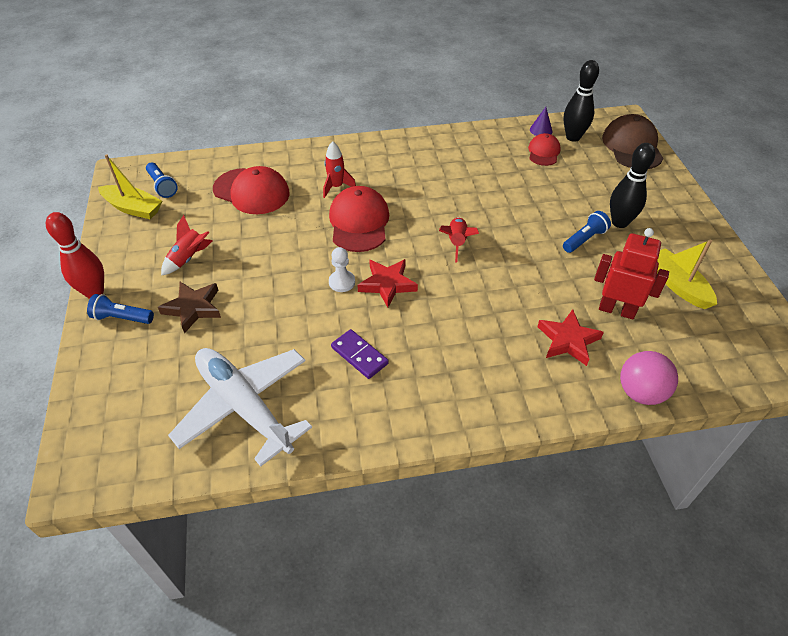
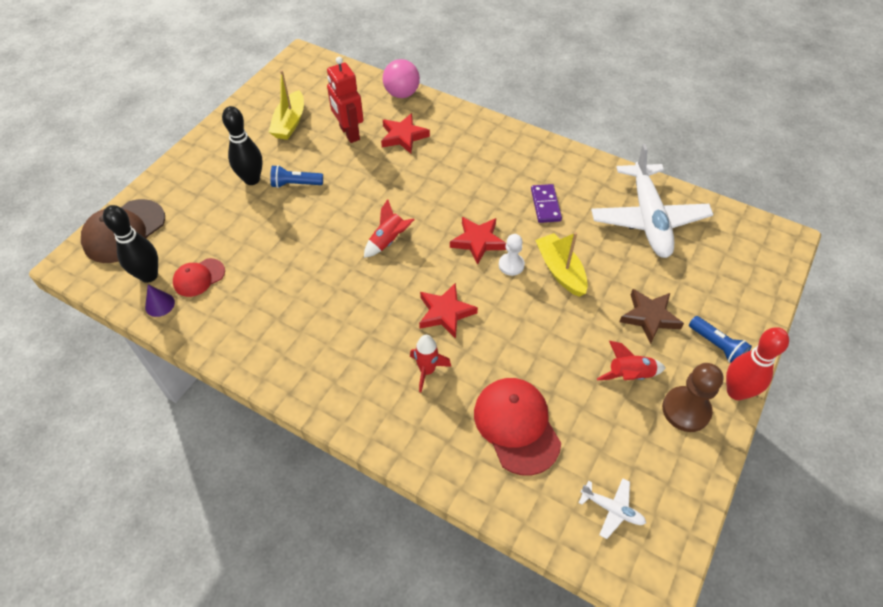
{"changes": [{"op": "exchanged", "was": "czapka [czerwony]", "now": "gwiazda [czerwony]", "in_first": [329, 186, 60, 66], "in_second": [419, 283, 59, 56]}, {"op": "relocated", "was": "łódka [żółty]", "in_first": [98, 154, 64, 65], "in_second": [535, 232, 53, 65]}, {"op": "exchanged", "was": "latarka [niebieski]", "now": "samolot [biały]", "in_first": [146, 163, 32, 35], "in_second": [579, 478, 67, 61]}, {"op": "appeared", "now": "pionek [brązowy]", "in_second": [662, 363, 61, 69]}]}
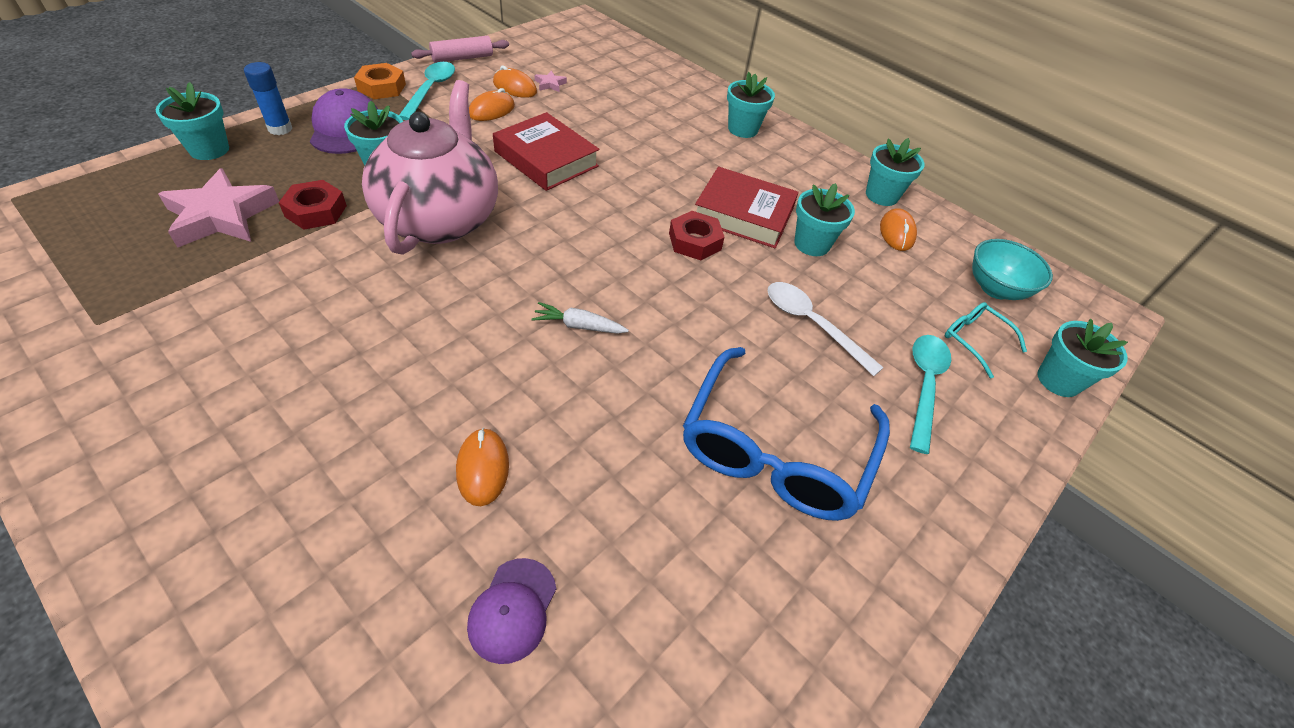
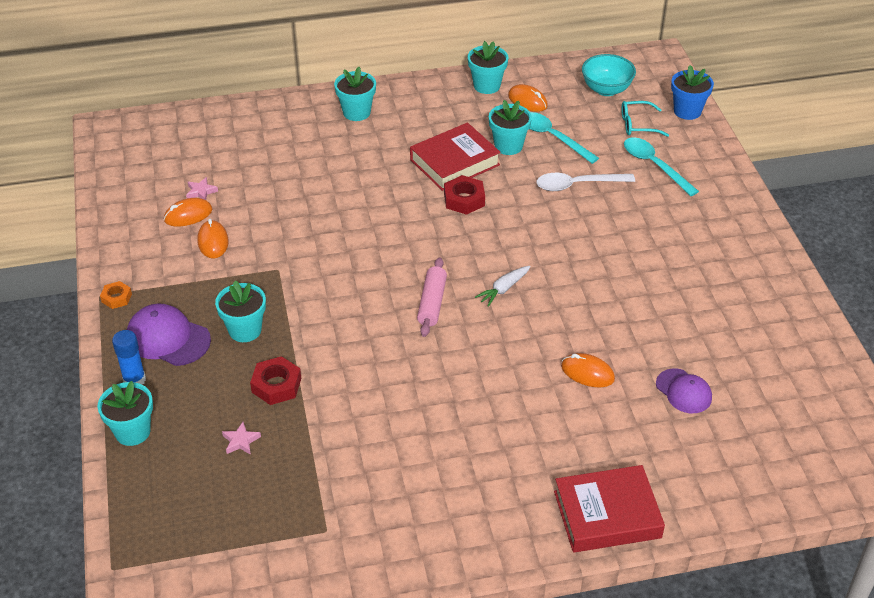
{"changes": [{"op": "size", "was": "nakrętka [pomarańczowy]", "in_first": [354, 63, 52, 36], "in_second": [100, 281, 32, 28], "ratio": 0.63}, {"op": "size", "was": "gwiazda [różowy]", "in_first": [158, 168, 121, 80], "in_second": [222, 422, 39, 33], "ratio": 0.42}, {"op": "relocated", "was": "wałek do ciasta [różowy]", "in_first": [411, 36, 98, 27], "in_second": [417, 257, 30, 80]}, {"op": "relocated", "was": "łyżka [turkusowy]", "in_first": [399, 62, 56, 58], "in_second": [529, 112, 70, 52]}, {"op": "relocated", "was": "książka [czerwony]", "in_first": [493, 112, 106, 79], "in_second": [554, 465, 111, 88]}, {"op": "colour", "was": "doniczka [turkusowy]", "now": "doniczka [niebieski]", "in_first": [1037, 319, 91, 78], "in_second": [671, 65, 43, 55]}, {"op": "missing", "was": "imbryk [różowy]", "in_first": [362, 80, 136, 175]}, {"op": "missing", "was": "okulary [niebieski]", "in_first": [683, 347, 207, 174]}]}
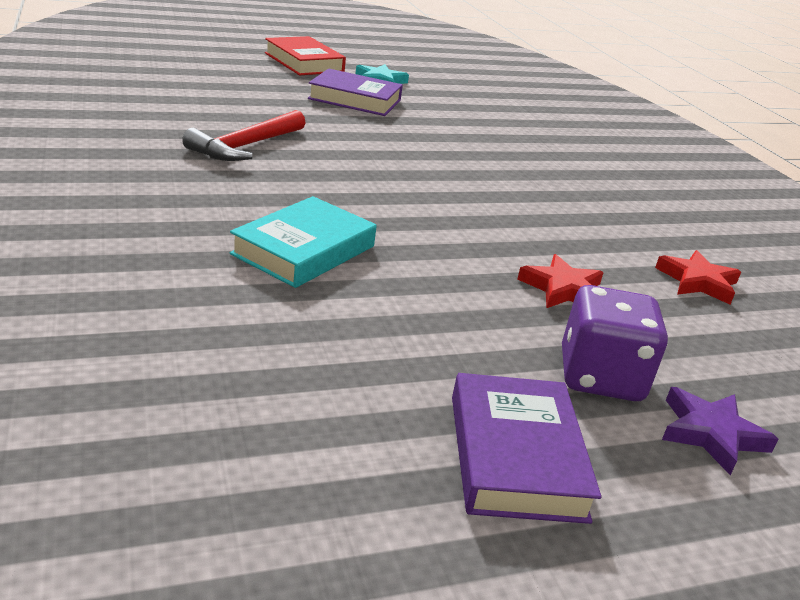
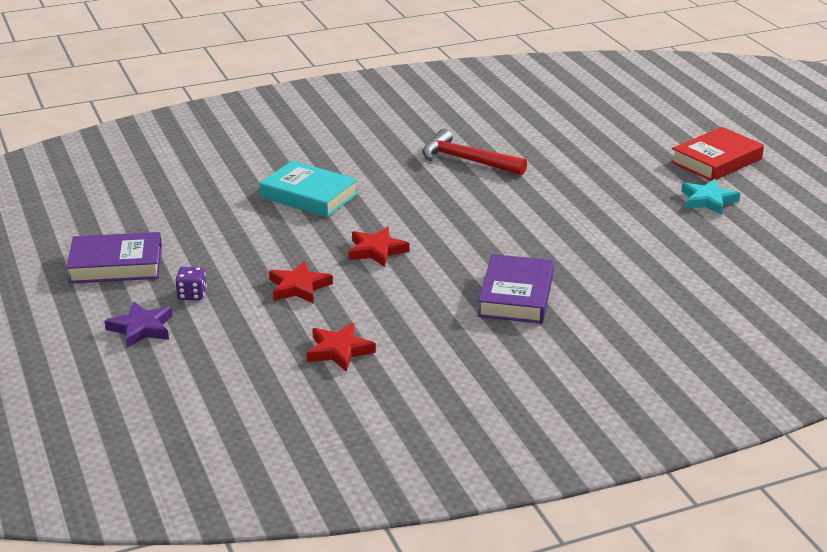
{"changes": [{"op": "size", "was": "kostka do gry [fioletowy]", "in_first": [562, 285, 106, 116], "in_second": [175, 267, 32, 33], "ratio": 0.5}, {"op": "appeared", "now": "gwiazda [czerwony]", "in_second": [348, 227, 61, 40]}, {"op": "relocated", "was": "książka [fioletowy]", "in_first": [308, 68, 95, 48], "in_second": [478, 254, 76, 70]}]}
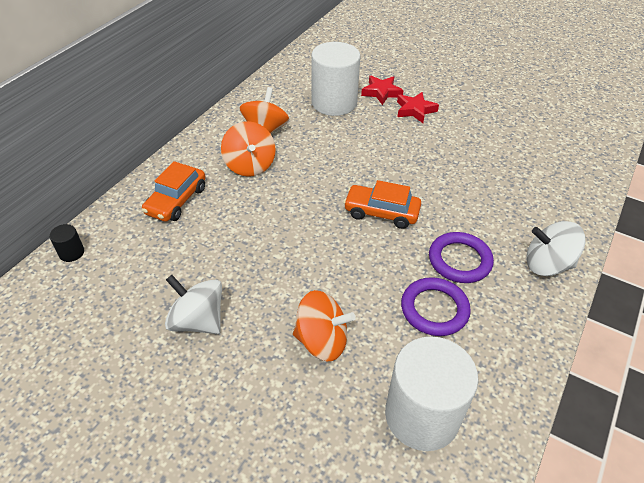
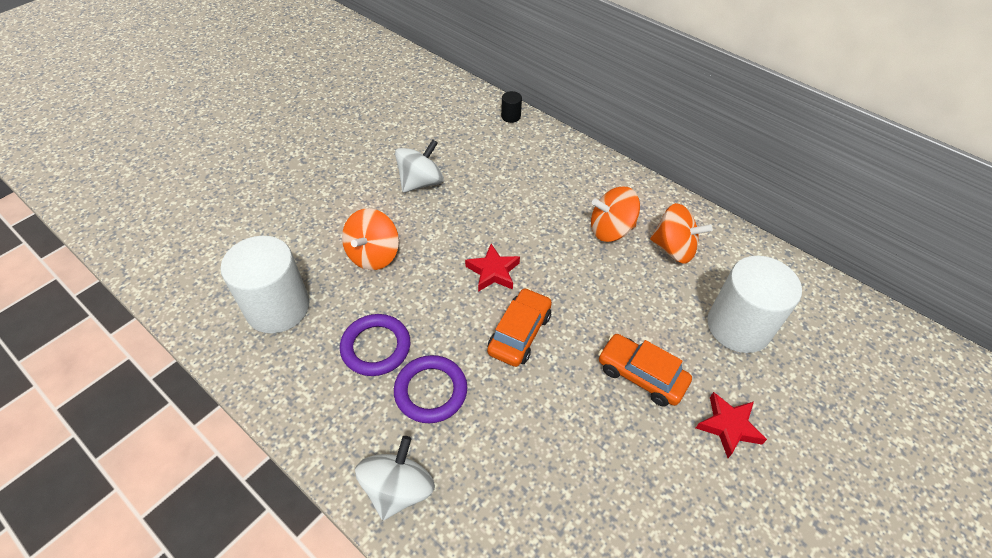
{"changes": [{"op": "relocated", "was": "gwiazda [czerwony]", "in_first": [361, 76, 43, 29], "in_second": [465, 244, 55, 48]}, {"op": "relocated", "was": "samochód [pomarańczowy]", "in_first": [142, 161, 64, 61], "in_second": [598, 334, 94, 73]}]}
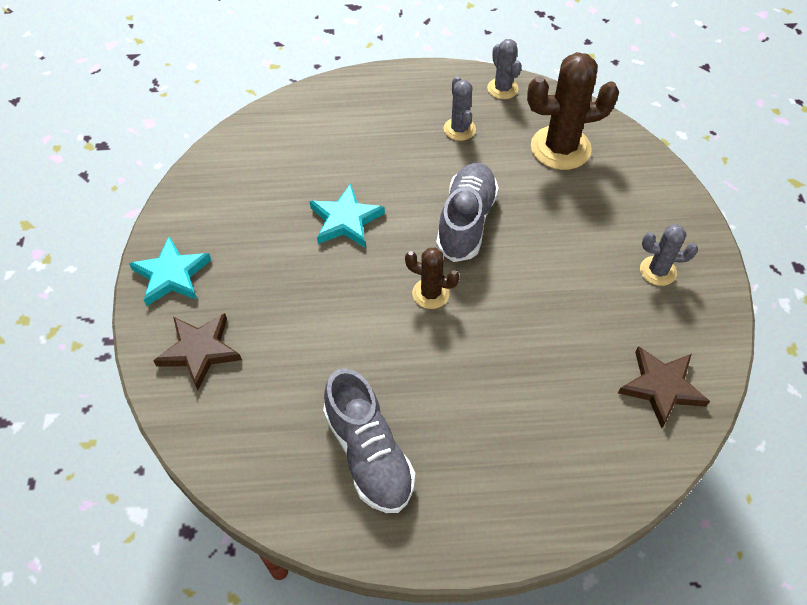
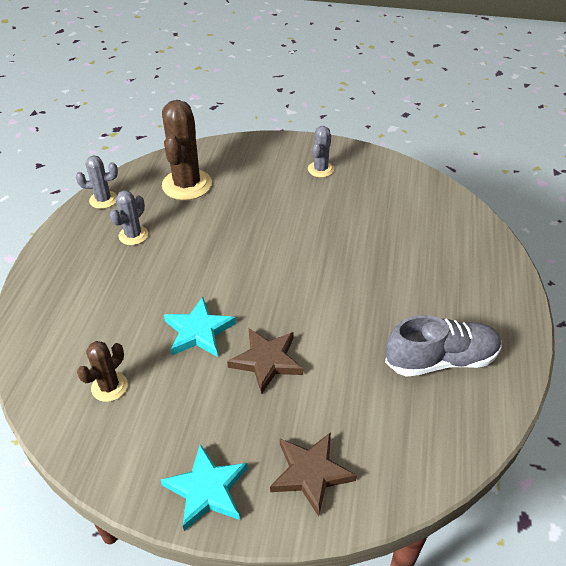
{"changes": [{"op": "relocated", "was": "kaktus [brązowy]", "in_first": [405, 247, 54, 62], "in_second": [77, 341, 51, 61]}, {"op": "spun", "was": "kaktus [szary]", "in_first": [444, 76, 32, 65], "in_second": [110, 190, 38, 55], "clockwise": -60}, {"op": "relocated", "was": "gwiazda [brązowy]", "in_first": [618, 346, 92, 82], "in_second": [227, 328, 76, 66]}, {"op": "missing", "was": "but [szary]", "in_first": [436, 163, 63, 99]}]}
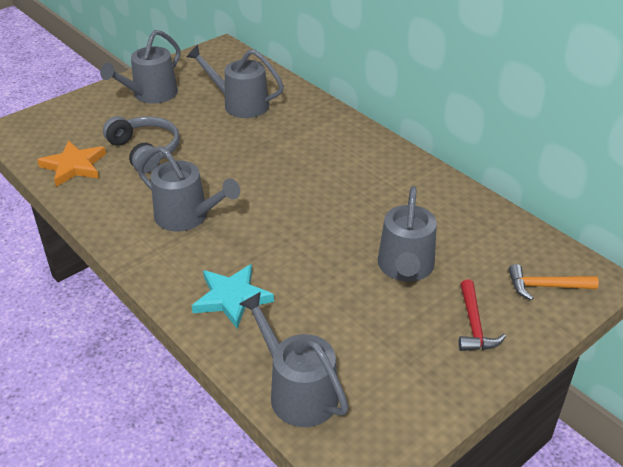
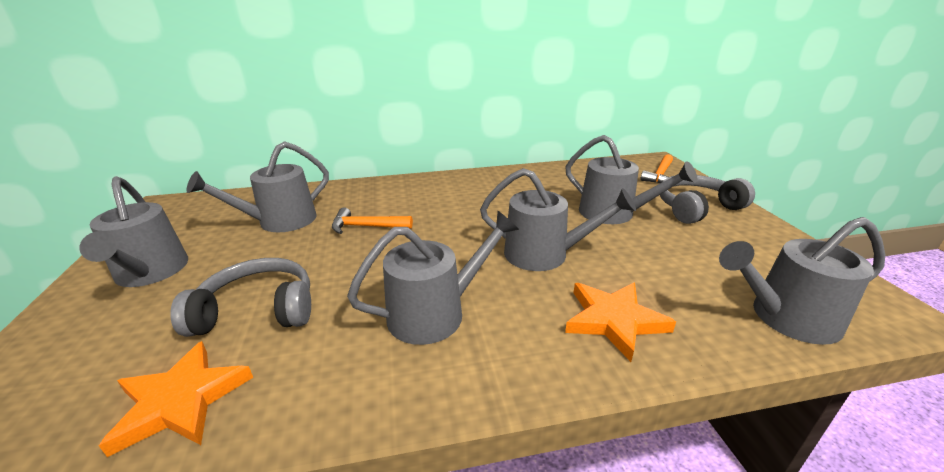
{"changes": [{"op": "appeared", "now": "młotek [pomarańczowy]", "in_second": [332, 207, 81, 27]}, {"op": "appeared", "now": "konewka [szary]", "in_second": [480, 168, 156, 103]}, {"op": "colour", "was": "gwiazda [turkusowy]", "now": "gwiazda [pomarańczowy]", "in_first": [192, 264, 82, 65], "in_second": [565, 283, 111, 79]}, {"op": "exchanged", "was": "młotek [czerwony]", "now": "słuchawki [szary]", "in_first": [459, 280, 47, 71], "in_second": [660, 175, 95, 49]}]}
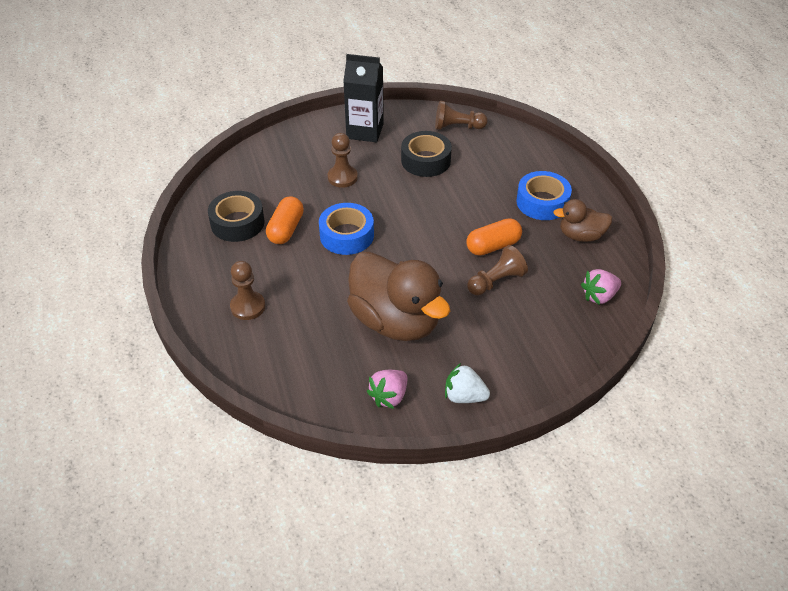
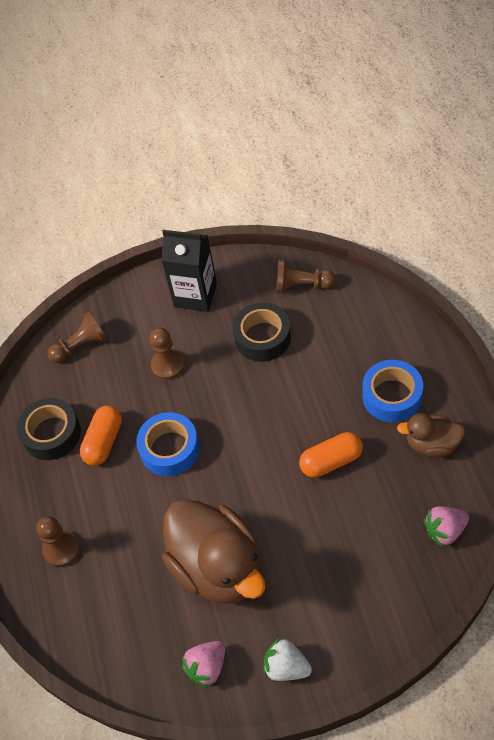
{"changes": [{"op": "relocated", "was": "pionek [brązowy]", "in_first": [467, 245, 61, 50], "in_second": [48, 312, 60, 51]}]}
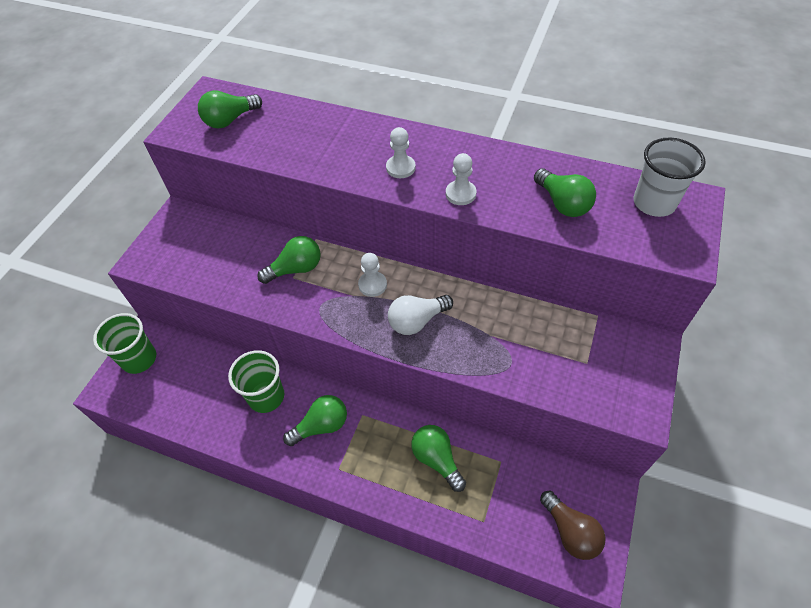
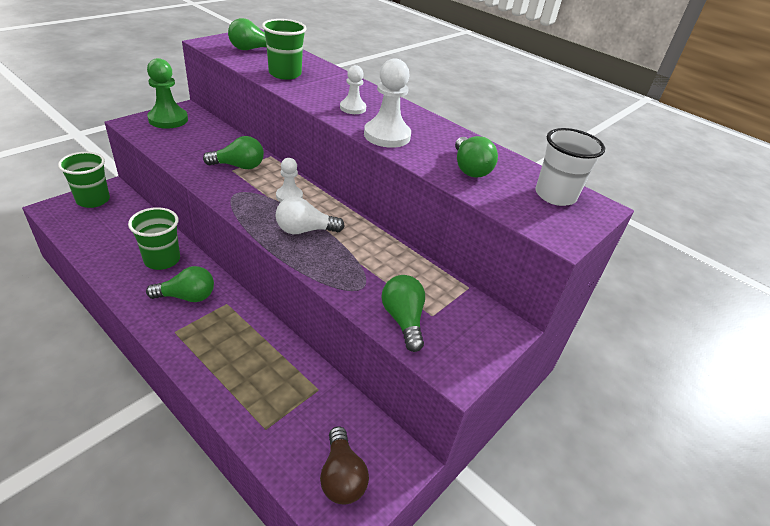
{"changes": [{"op": "appeared", "now": "pionek [zielony]", "in_second": [147, 58, 41, 71]}, {"op": "appeared", "now": "szklanka [zielony]", "in_second": [262, 19, 45, 61]}, {"op": "size", "was": "pionek [biały]", "in_first": [446, 153, 31, 52], "in_second": [364, 58, 47, 90], "ratio": 1.66}, {"op": "relocated", "was": "żarówka [zielony]", "in_first": [411, 425, 55, 67], "in_second": [381, 275, 44, 77]}]}
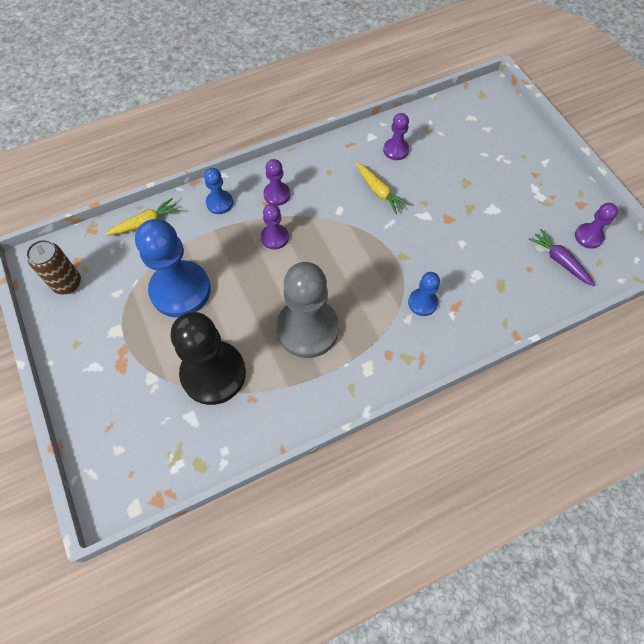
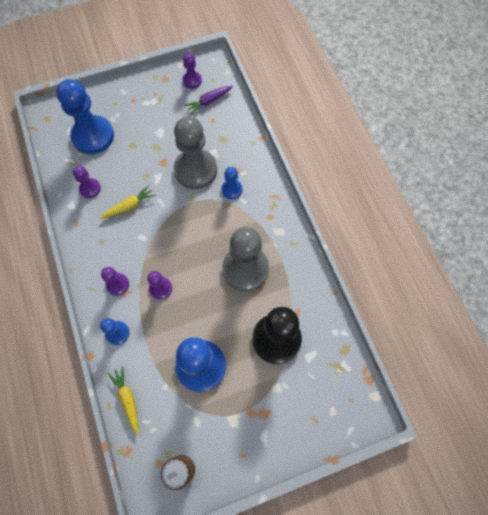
{"changes": [{"op": "appeared", "now": "pionek [niebieski]", "in_second": [56, 79, 58, 75]}, {"op": "appeared", "now": "pionek [szary]", "in_second": [174, 117, 43, 72]}]}
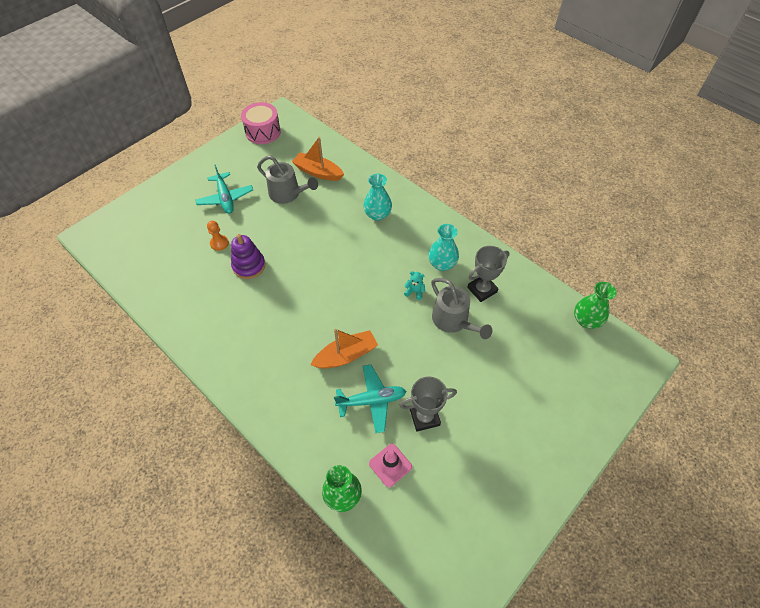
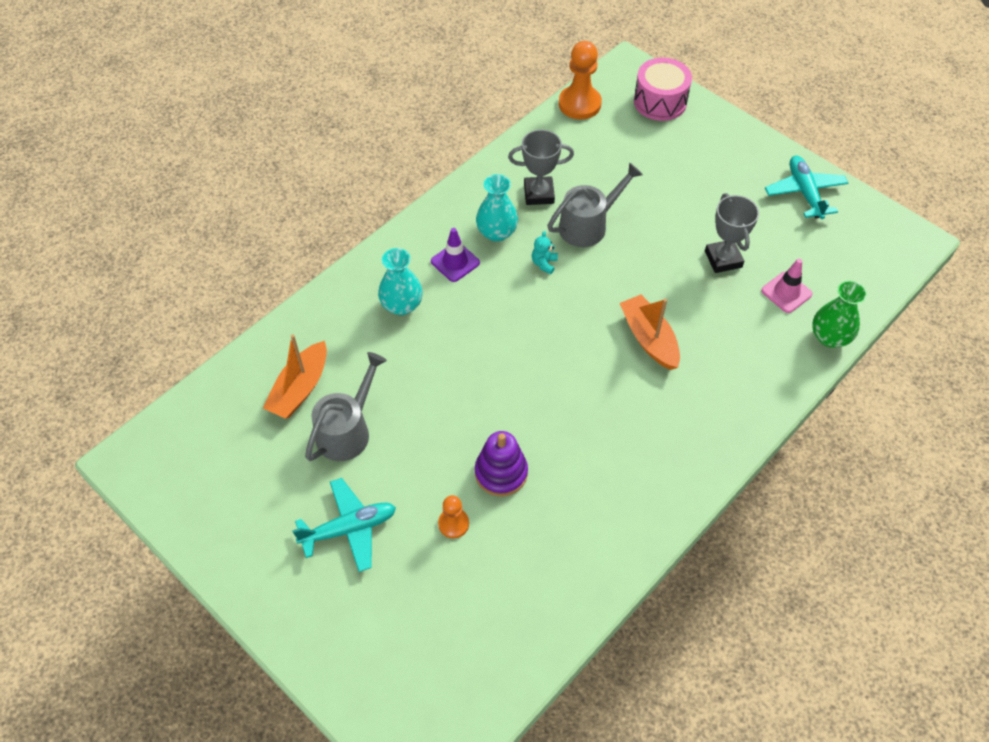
{"changes": [{"op": "appeared", "now": "pachołek [fioletowy]", "in_second": [431, 228, 49, 54]}, {"op": "spun", "was": "puchar [szary]", "in_first": [467, 246, 42, 56], "in_second": [508, 130, 66, 75], "clockwise": -60}, {"op": "exchanged", "was": "wazon [zielony]", "now": "pionek [pomarańczowy]", "in_first": [574, 282, 43, 47], "in_second": [559, 41, 43, 79]}, {"op": "relocated", "was": "bęben [różowy]", "in_first": [241, 102, 40, 42], "in_second": [634, 58, 58, 63]}, {"op": "relocated", "was": "samolot [turkusowy]", "in_first": [334, 364, 72, 69], "in_second": [765, 156, 83, 63]}]}
